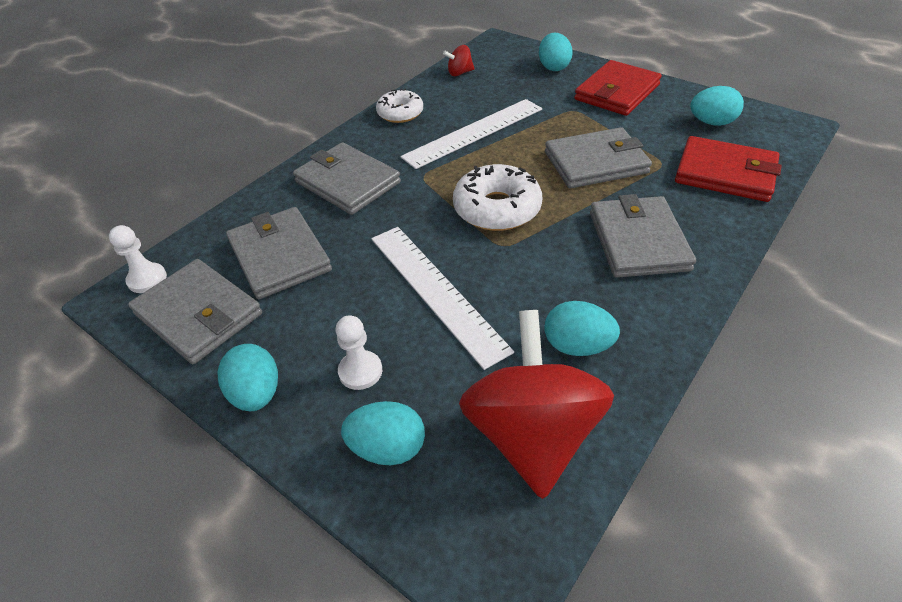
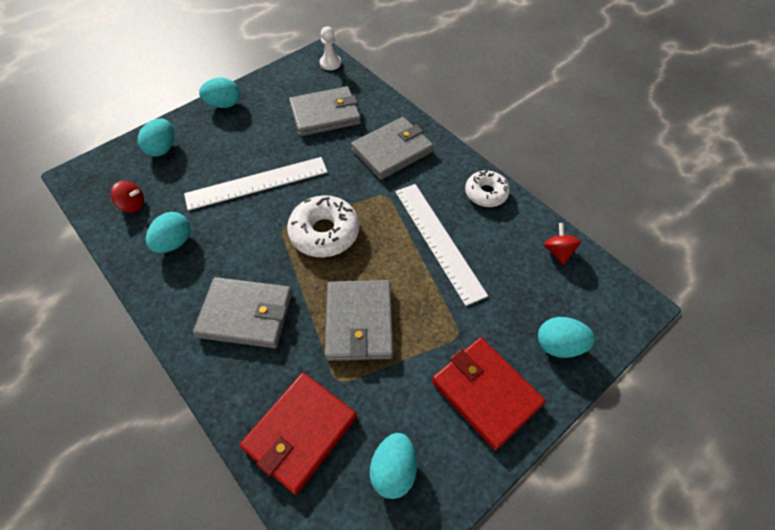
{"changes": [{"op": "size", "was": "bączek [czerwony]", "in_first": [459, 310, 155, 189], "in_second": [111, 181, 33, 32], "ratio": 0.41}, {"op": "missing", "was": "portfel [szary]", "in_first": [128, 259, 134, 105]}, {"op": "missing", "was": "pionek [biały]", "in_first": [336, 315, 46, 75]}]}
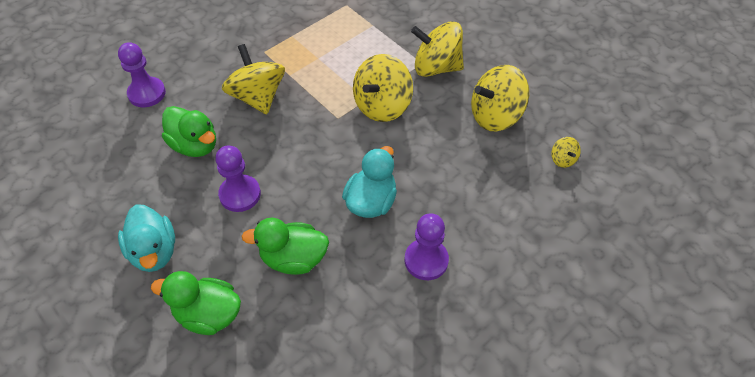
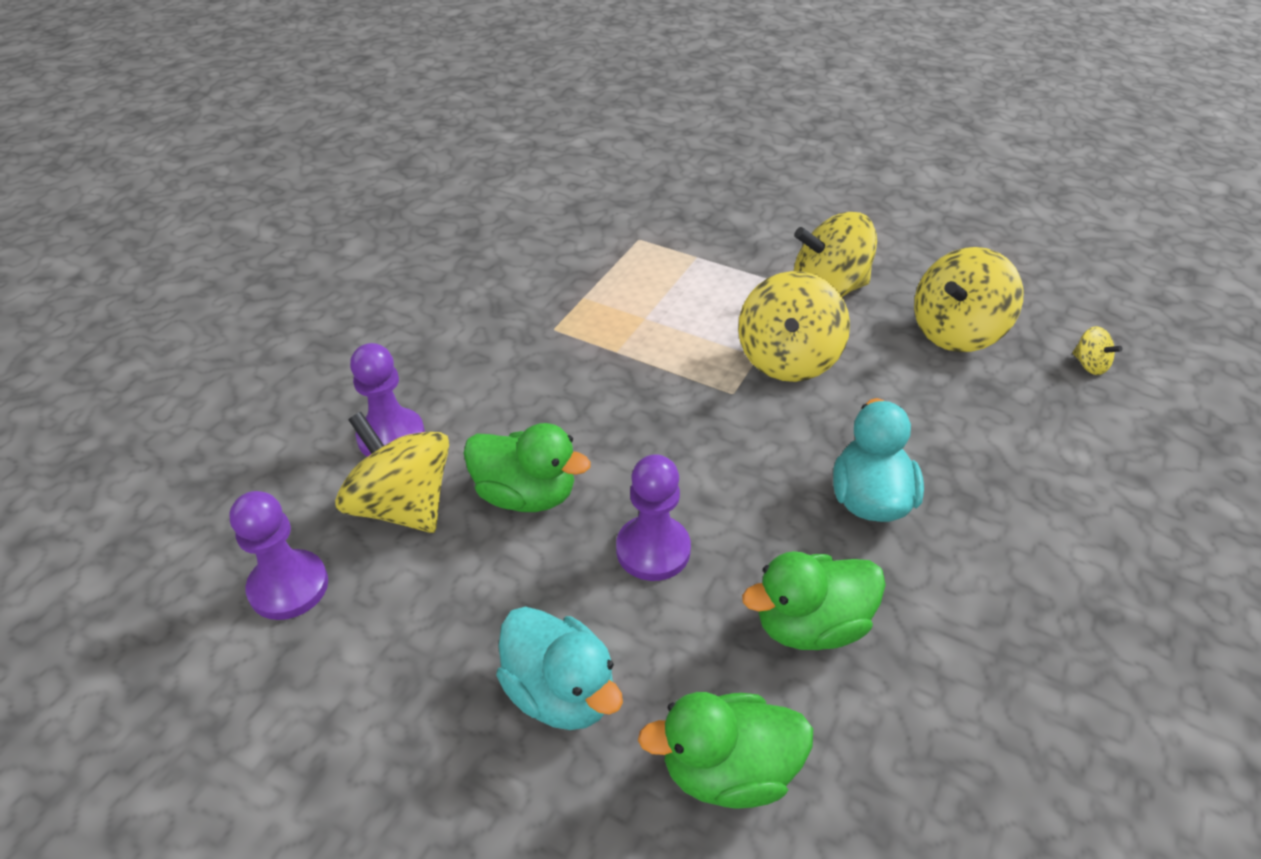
{"changes": [{"op": "relocated", "was": "pionek [fioletowy]", "in_first": [405, 213, 44, 67], "in_second": [229, 491, 99, 129]}, {"op": "relocated", "was": "bączek [żółty]", "in_first": [222, 44, 63, 70], "in_second": [335, 412, 114, 121]}]}
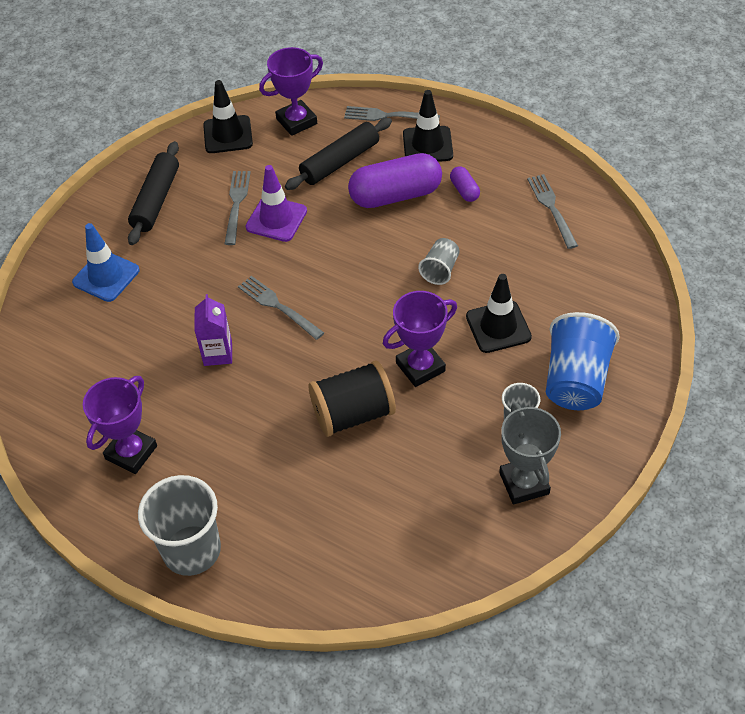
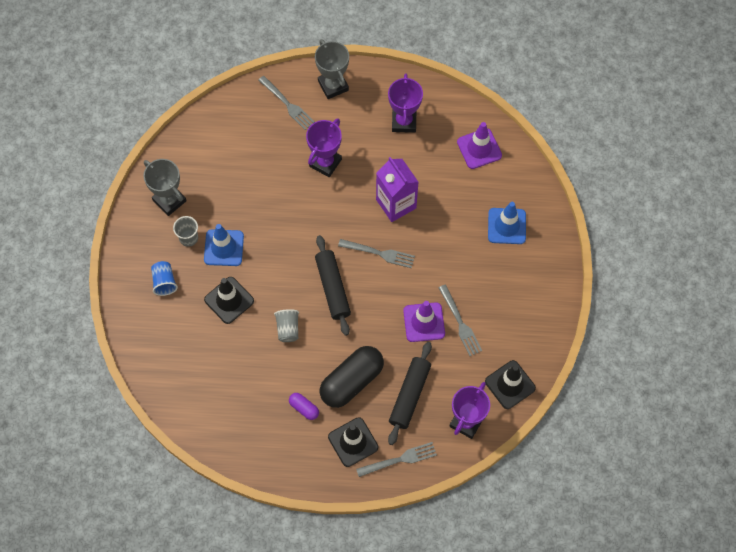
{"changes": [{"op": "size", "was": "szklanka [niebieski]", "in_first": [546, 312, 74, 98], "in_second": [151, 261, 27, 35], "ratio": 0.53}, {"op": "appeared", "now": "pachołek [niebieski]", "in_second": [204, 224, 40, 42]}, {"op": "relocated", "was": "widelec [szary]", "in_first": [527, 174, 51, 75], "in_second": [258, 76, 56, 54]}, {"op": "relocated", "was": "puchar [fioletowy]", "in_first": [383, 291, 74, 96], "in_second": [306, 118, 36, 59]}, {"op": "exchanged", "was": "szklanka [szary]", "now": "puchar [szary]", "in_first": [138, 475, 83, 101], "in_second": [315, 39, 34, 60]}, {"op": "relocated", "was": "wałek do ciasta [czarny]", "in_first": [128, 141, 51, 104], "in_second": [315, 235, 36, 101]}, {"op": "colour", "was": "kapsułka [fioletowy]", "now": "kapsułka [czarny]", "in_first": [348, 153, 94, 55], "in_second": [320, 346, 64, 62]}, {"op": "size", "was": "karton mleka [fioletowy]", "in_first": [194, 294, 38, 72], "in_second": [376, 157, 43, 65], "ratio": 1.53}, {"op": "appeared", "now": "pachołek [fioletowy]", "in_second": [457, 122, 45, 47]}, {"op": "missing", "was": "szpulka [czarny]", "in_first": [309, 360, 87, 77]}]}
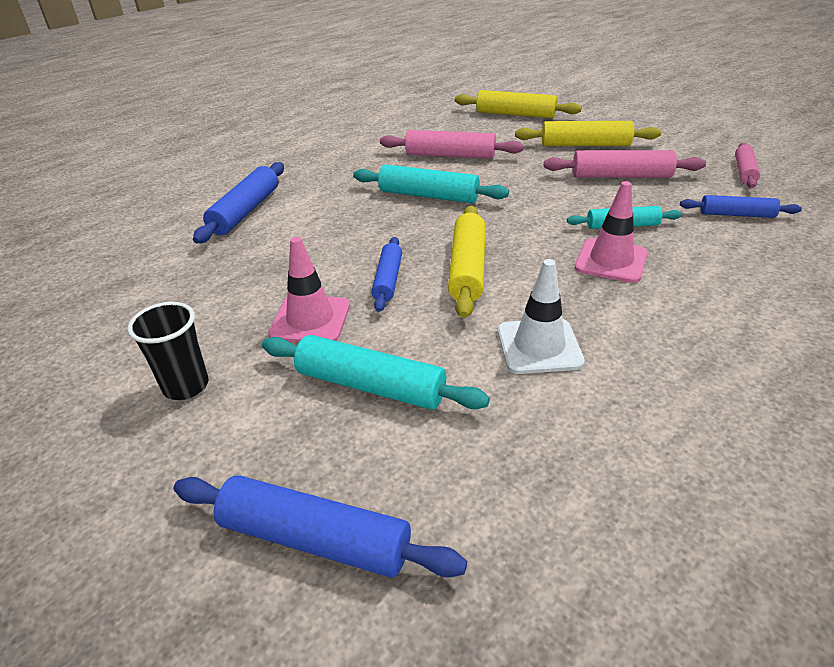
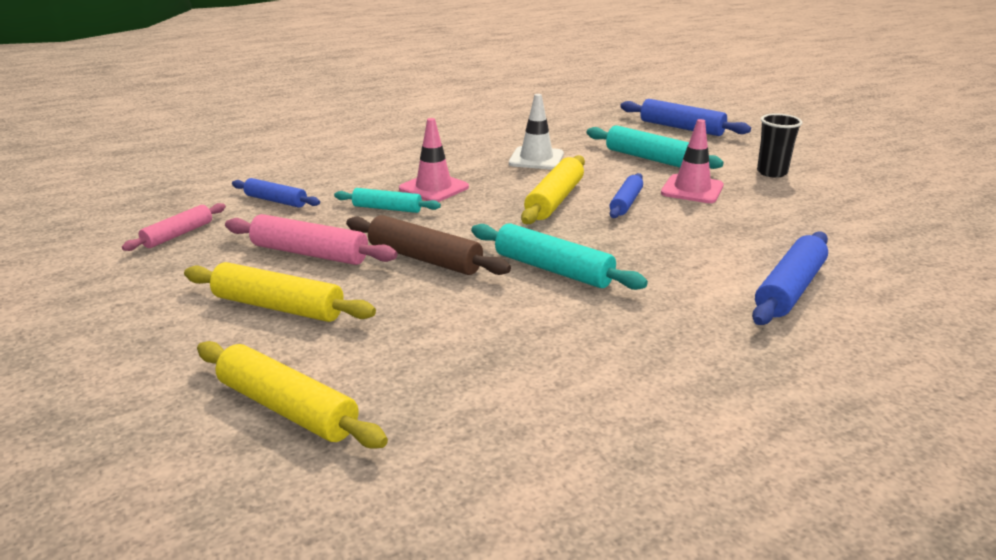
{"changes": [{"op": "appeared", "now": "wałek do ciasta [brązowy]", "in_second": [346, 215, 165, 60]}, {"op": "missing", "was": "wałek do ciasta [różowy]", "in_first": [380, 130, 144, 29]}]}
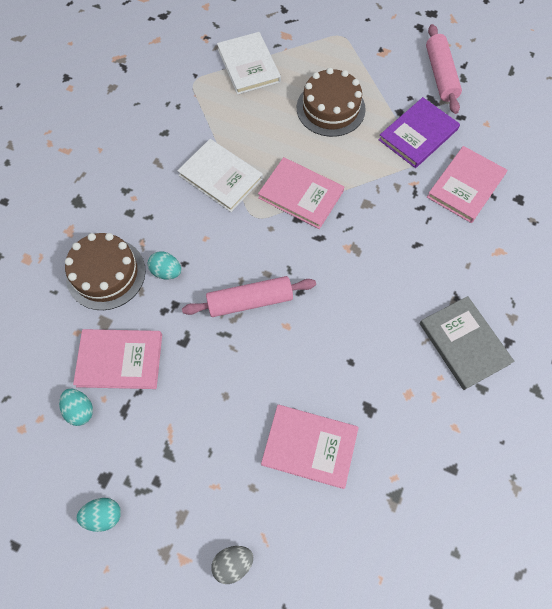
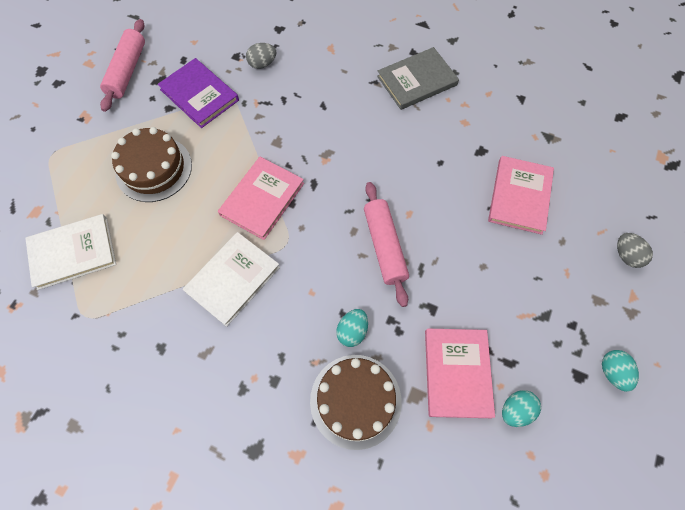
{"changes": [{"op": "spun", "was": "wałek do ciasta [różowy]", "in_first": [426, 24, 36, 90], "in_second": [100, 19, 45, 93], "clockwise": -75}, {"op": "exchanged", "was": "książka [różowy]", "now": "jajko [szary]", "in_first": [427, 146, 80, 77], "in_second": [246, 43, 30, 26]}]}
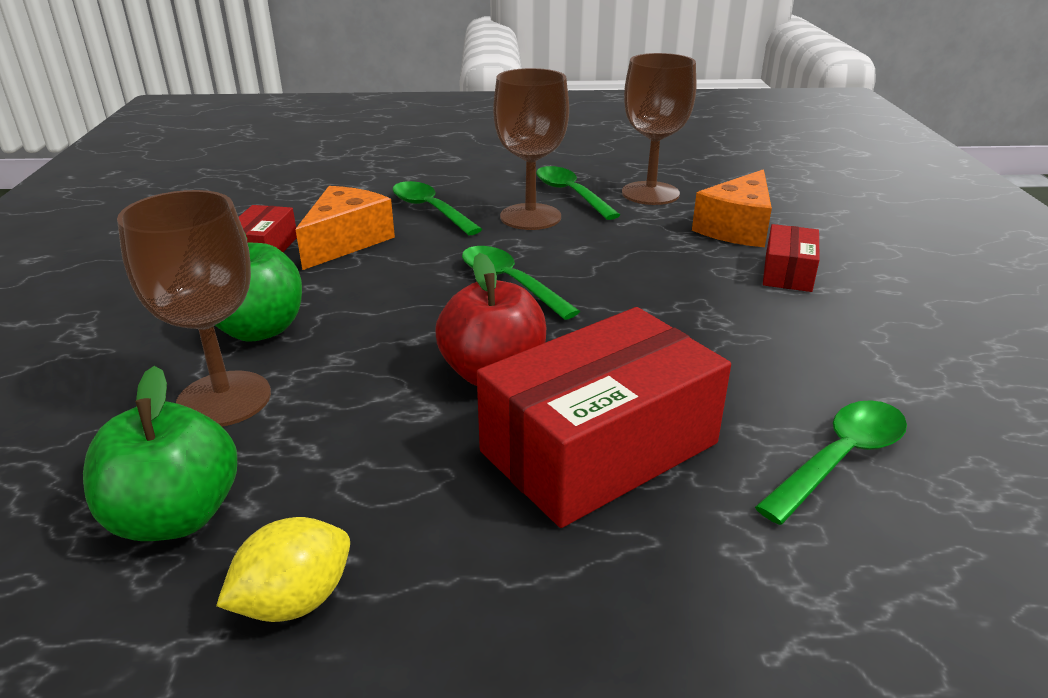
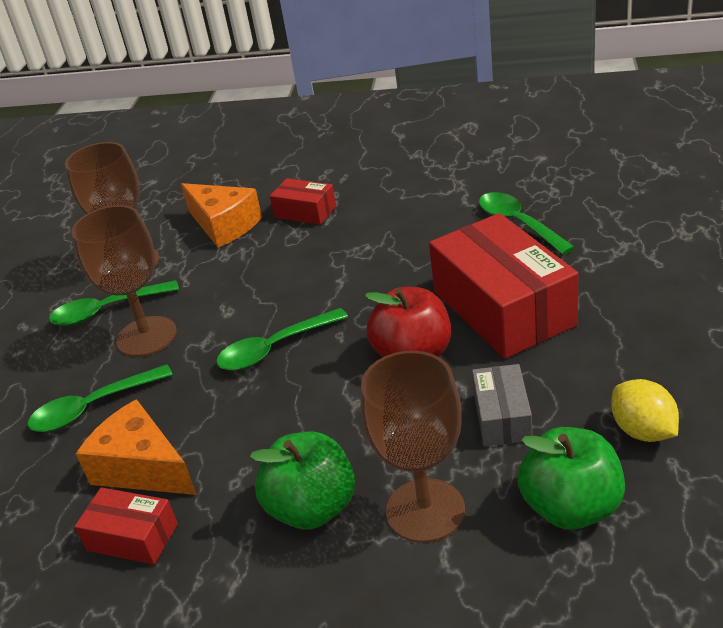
{"changes": [{"op": "appeared", "now": "pudełko [szary]", "in_second": [472, 364, 60, 82]}]}
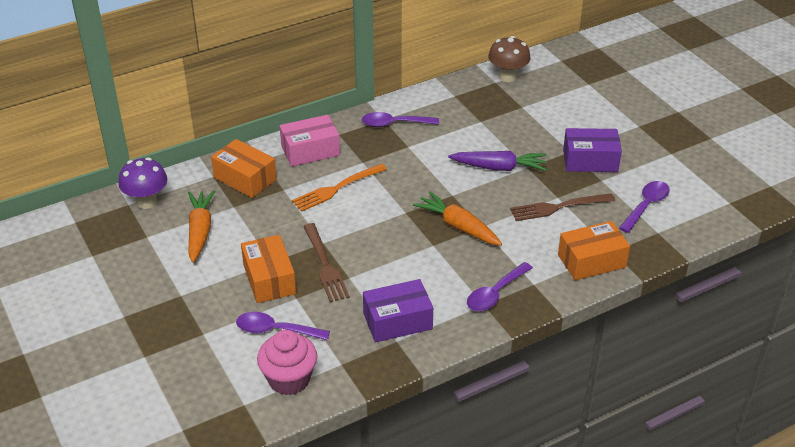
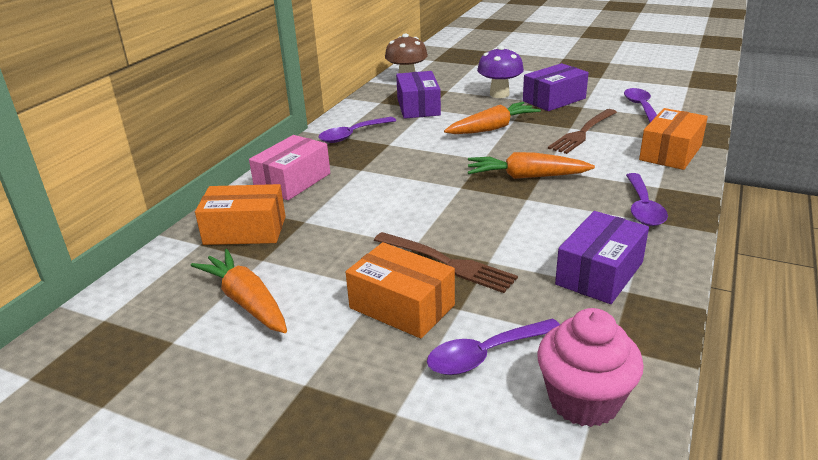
{"changes": [{"op": "appeared", "now": "pudełko [fioletowy]", "in_second": [396, 71, 45, 48]}, {"op": "colour", "was": "marchewka [fioletowy]", "now": "marchewka [pomarańczowy]", "in_first": [448, 151, 99, 20], "in_second": [444, 102, 97, 32]}, {"op": "relocated", "was": "grzyb [fioletowy]", "in_first": [118, 157, 49, 52], "in_second": [477, 46, 47, 52]}, {"op": "missing", "was": "widelec [pomarańczowy]", "in_first": [292, 164, 95, 48]}]}
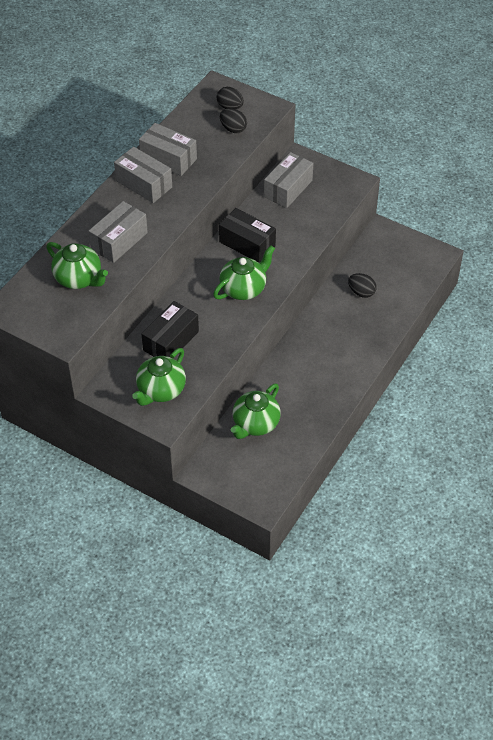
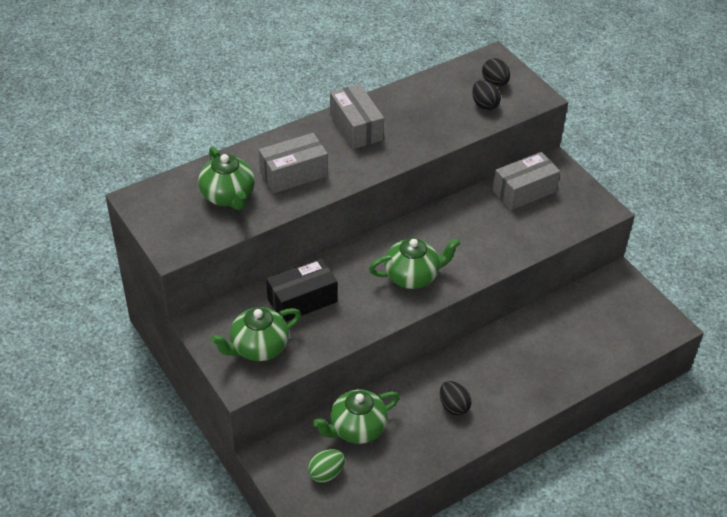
{"changes": [{"op": "appeared", "now": "jajko [zielony]", "in_second": [308, 449, 37, 34]}, {"op": "relocated", "was": "jajko [czarny]", "in_first": [348, 273, 29, 25], "in_second": [440, 381, 32, 35]}, {"op": "missing", "was": "pudełko [szary]", "in_first": [139, 123, 58, 53]}, {"op": "missing", "was": "pudełko [czarny]", "in_first": [219, 208, 57, 55]}]}
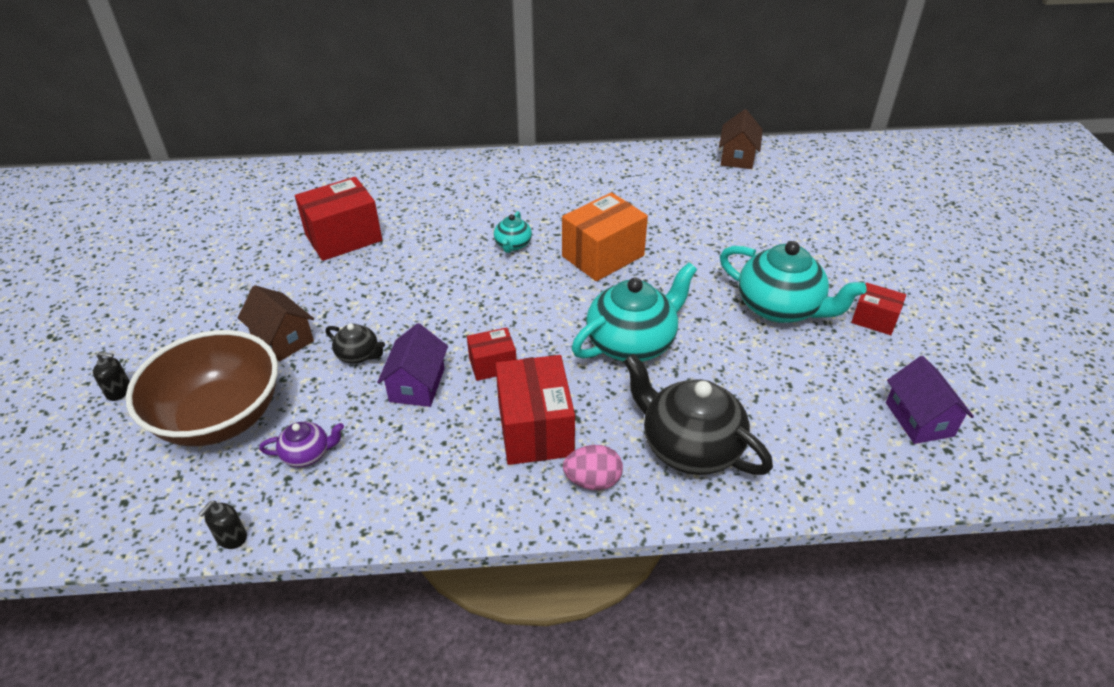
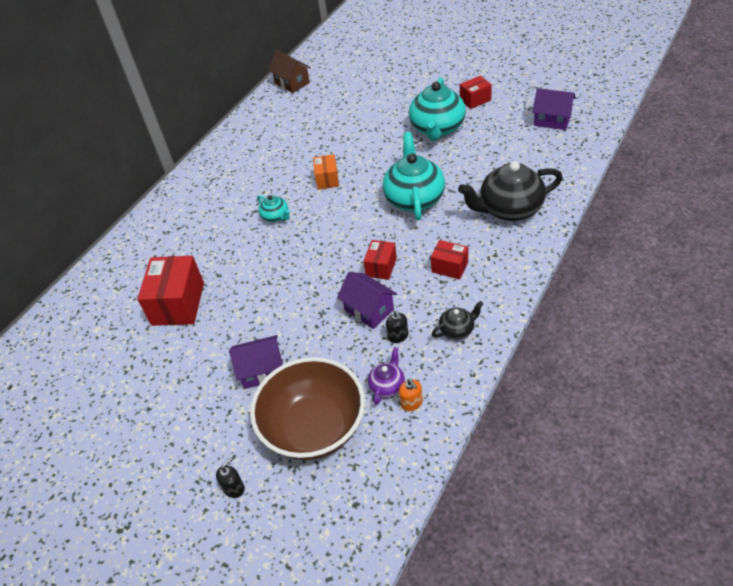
{"changes": [{"op": "colour", "was": "domek [brązowy]", "now": "domek [fioletowy]", "in_first": [238, 285, 76, 77], "in_second": [229, 335, 54, 54]}, {"op": "size", "was": "pudełko [pomarańczowy]", "in_first": [562, 192, 86, 89], "in_second": [313, 154, 26, 36], "ratio": 0.55}, {"op": "relocated", "was": "dozownik mydła [czarny]", "in_first": [199, 501, 48, 48], "in_second": [386, 311, 22, 32]}, {"op": "appeared", "now": "dozownik mydła [pomarańczowy]", "in_second": [399, 379, 24, 32]}, {"op": "spun", "was": "imbryk [turkusowy]", "in_first": [720, 241, 147, 82], "in_second": [409, 77, 57, 64], "clockwise": 120}, {"op": "size", "was": "pudełko [czerwony]", "in_first": [495, 355, 80, 110], "in_second": [431, 240, 37, 39], "ratio": 0.55}, {"op": "relocated", "was": "imbryk [czarny]", "in_first": [326, 323, 59, 41], "in_second": [432, 301, 51, 39]}, {"op": "missing", "was": "jajko [różowy]", "in_first": [563, 445, 60, 45]}]}
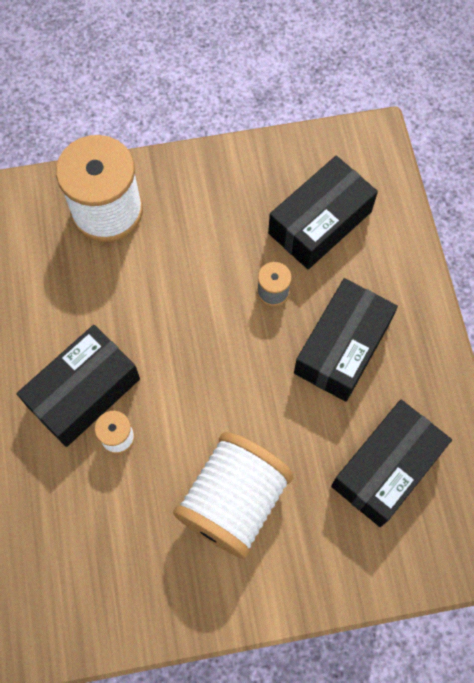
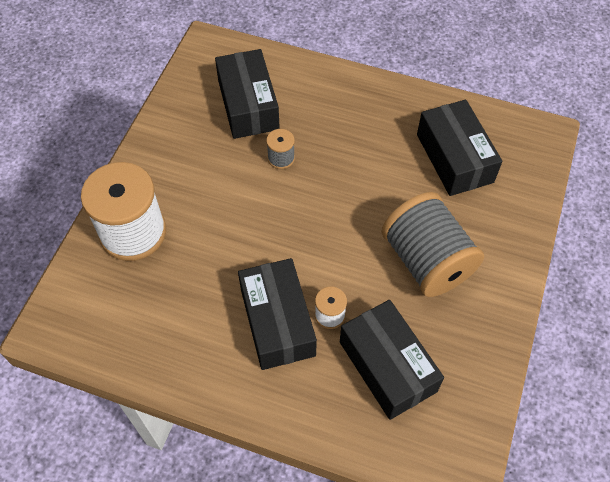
{"changes": [{"op": "relocated", "was": "pudełko [czarny]", "in_first": [294, 278, 104, 124], "in_second": [340, 300, 104, 120]}, {"op": "colour", "was": "szpulka [biały]", "now": "szpulka [szary]", "in_first": [173, 432, 120, 127], "in_second": [381, 192, 103, 105]}]}
